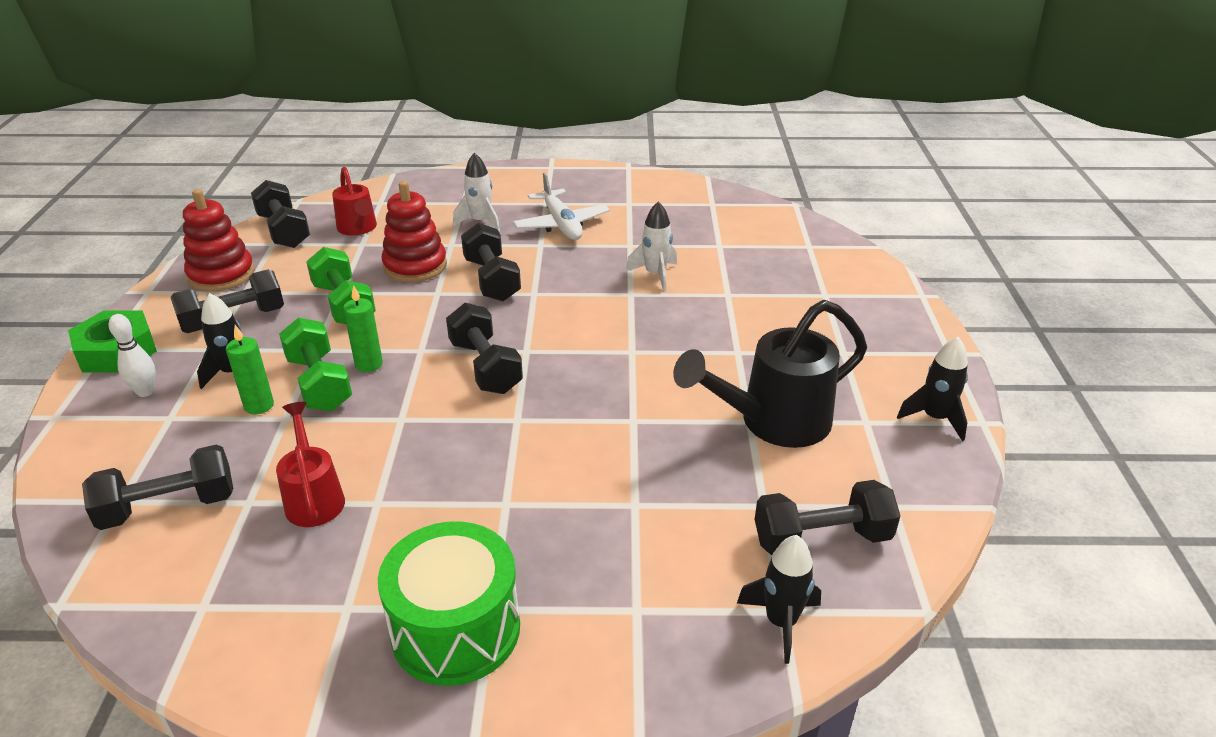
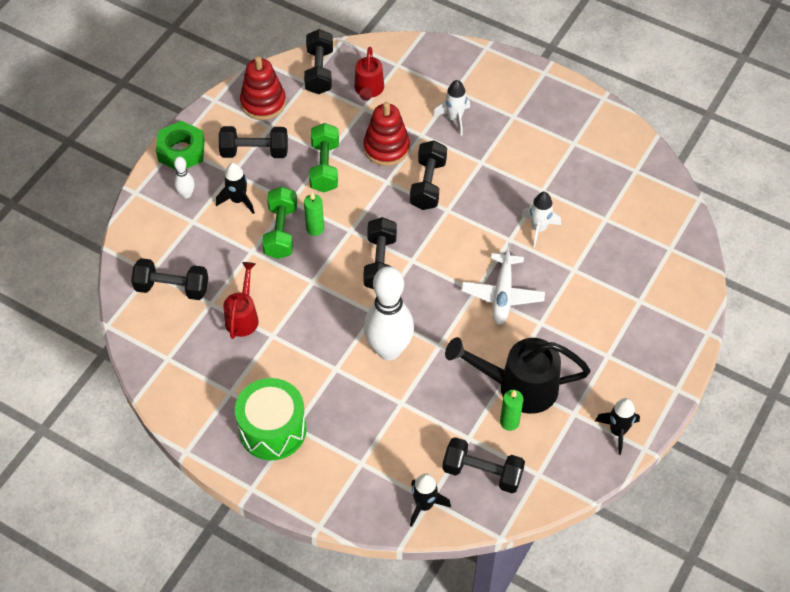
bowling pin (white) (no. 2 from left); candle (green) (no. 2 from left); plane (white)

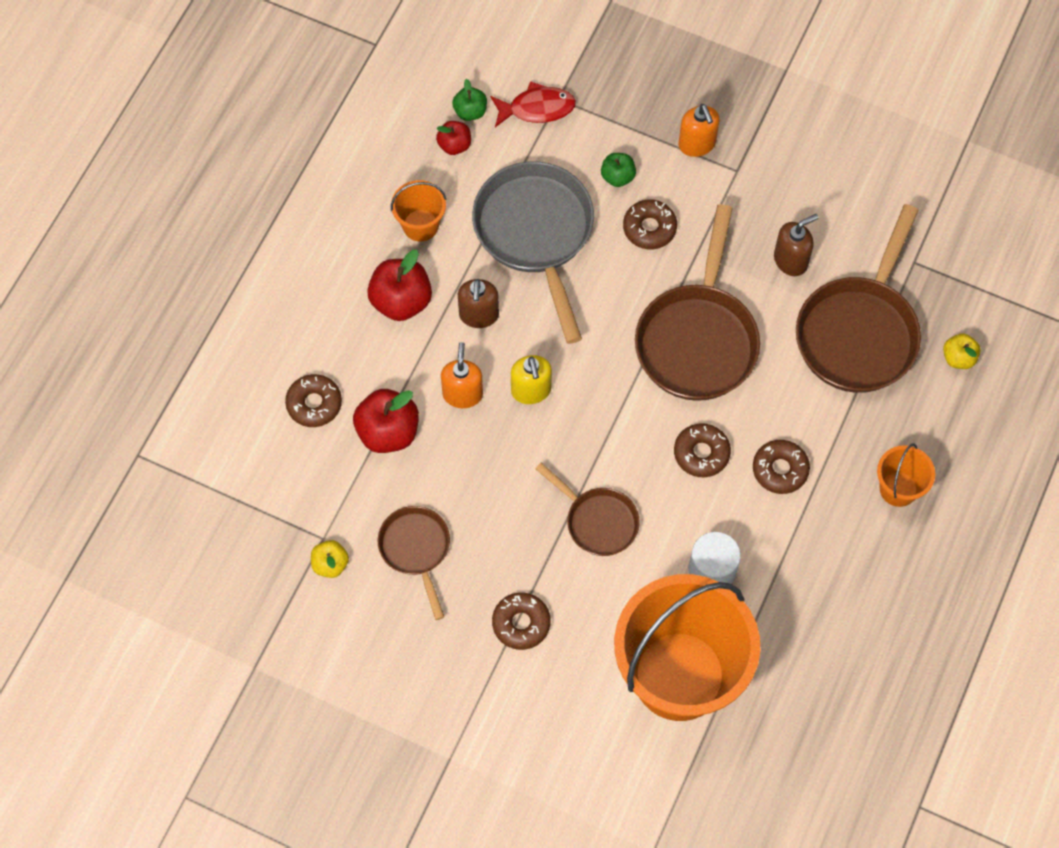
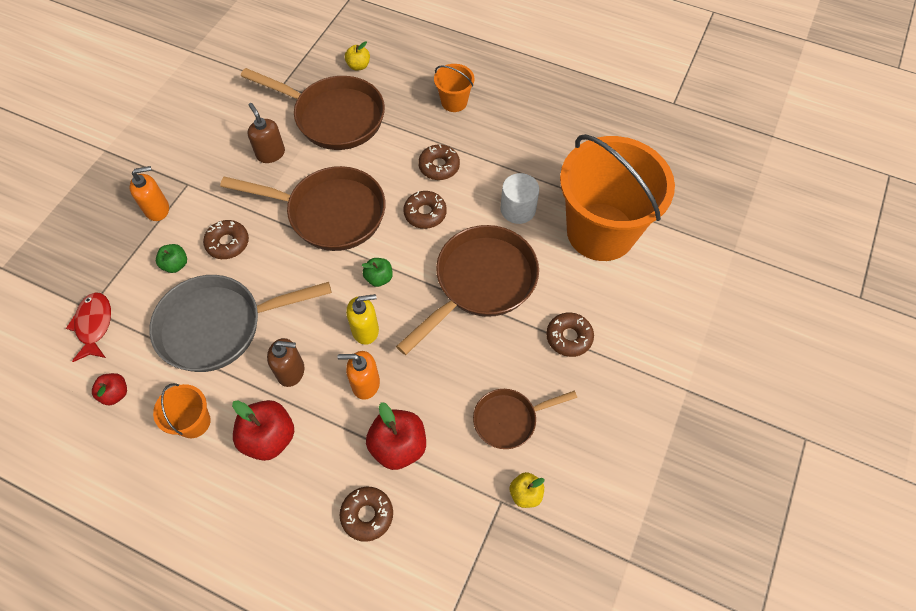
apple (green) (no. 2 from left); pan (brown) (no. 3 from left)

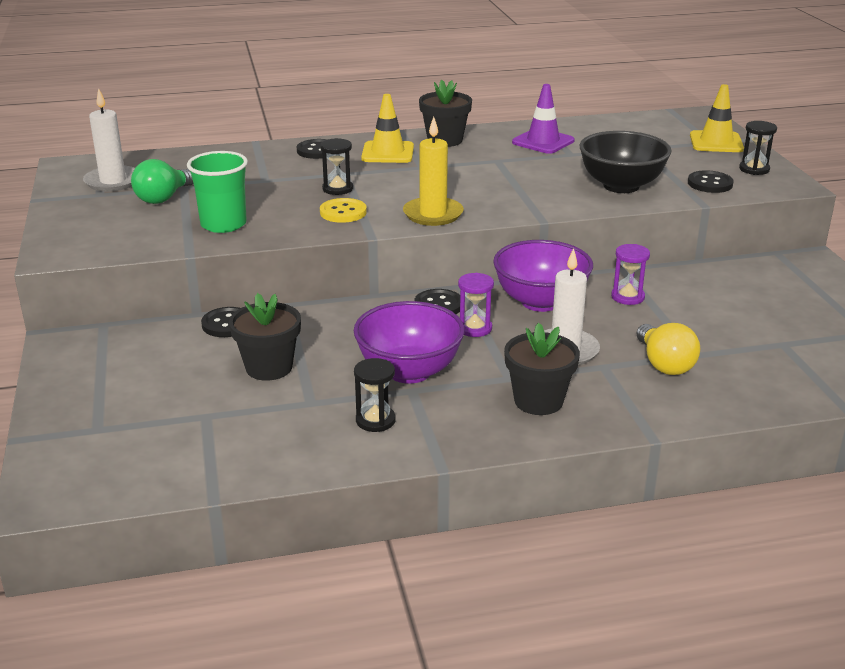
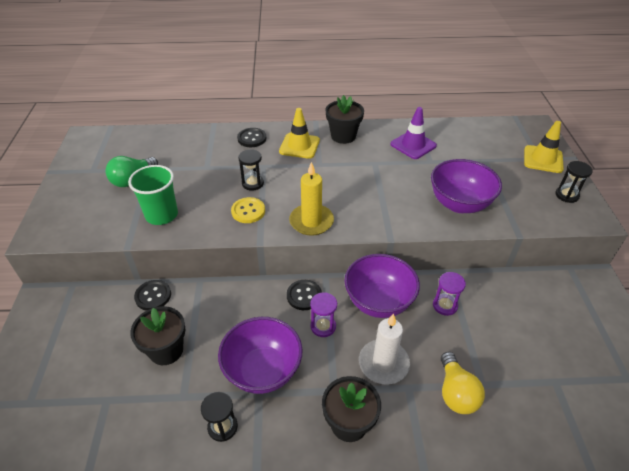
candle (white) (no. 1 from left in the first image); button (black) (no. 4 from left in the first image); bowl (purple) (no. 3 from left)

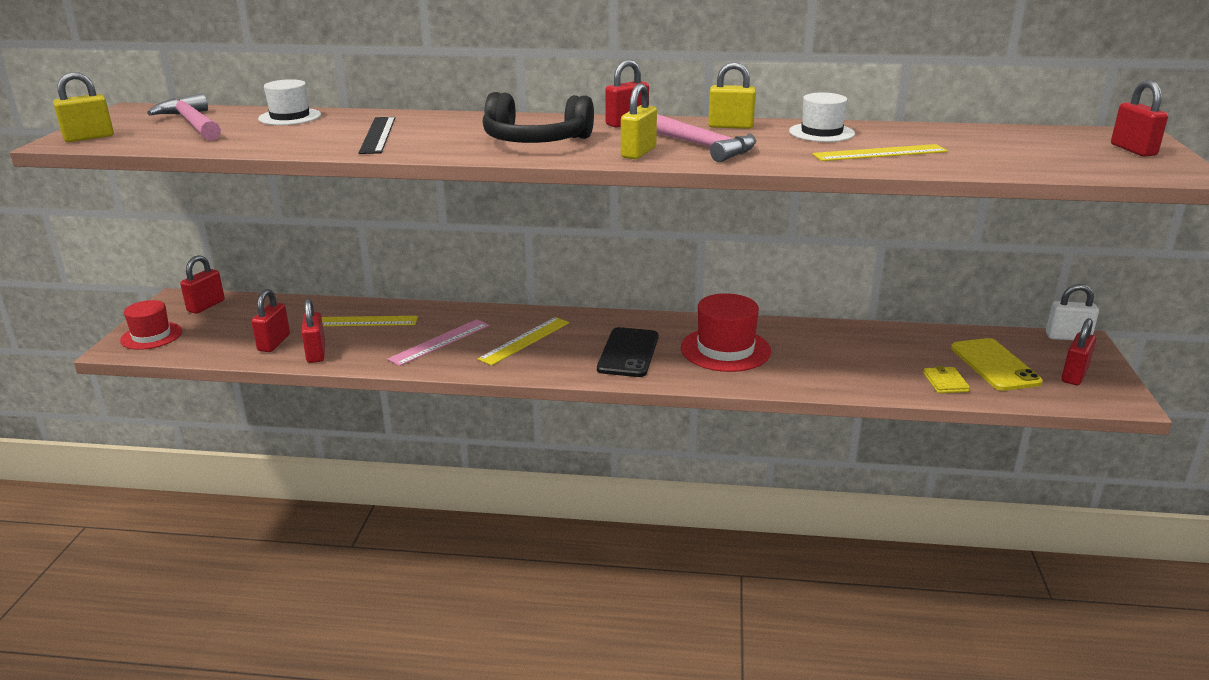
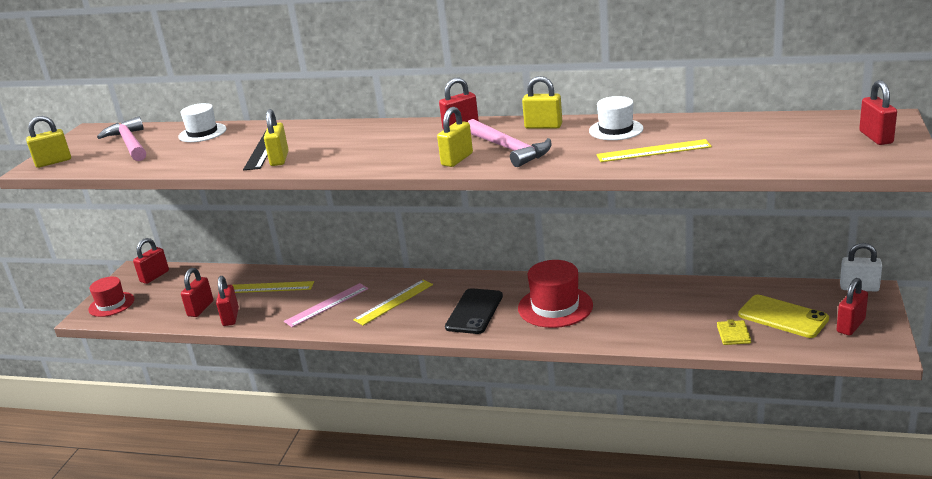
headphones (black); padlock (yellow) (no. 2 from left); phone (yellow)

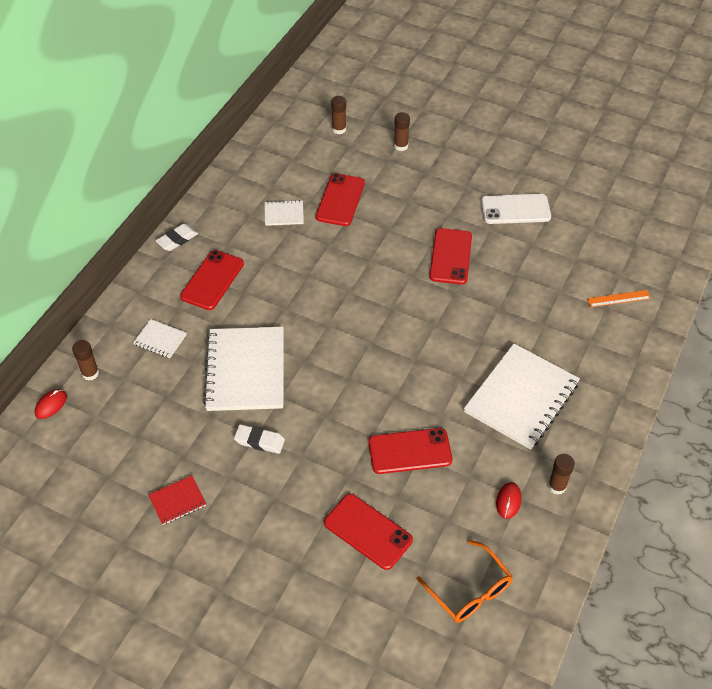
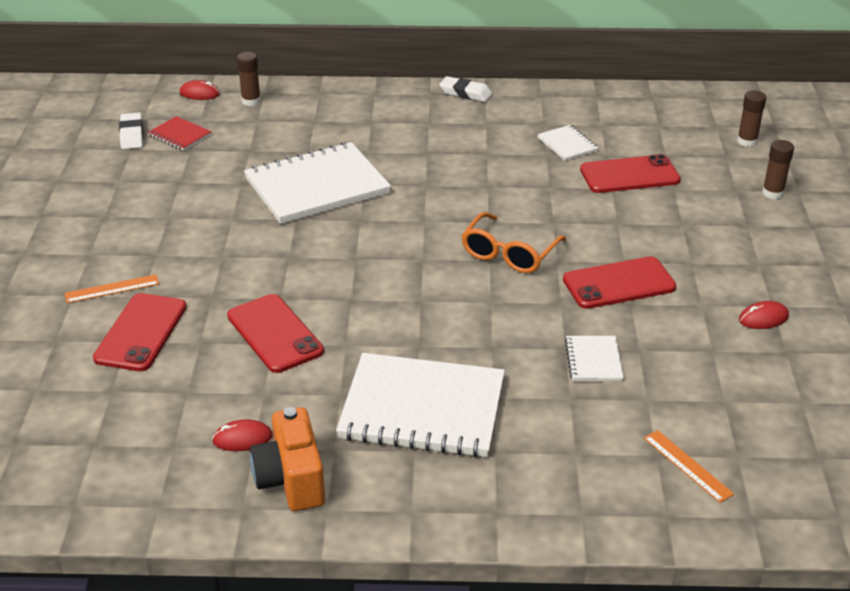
phone (red) (no. 1 from left in the first image); ruler (orange) (no. 1 from left); notebook (white) (no. 4 from left); notebook (red); eraser (white) (no. 1 from left); glasses (orange); mouse (red) (no. 3 from left); camera (orange)

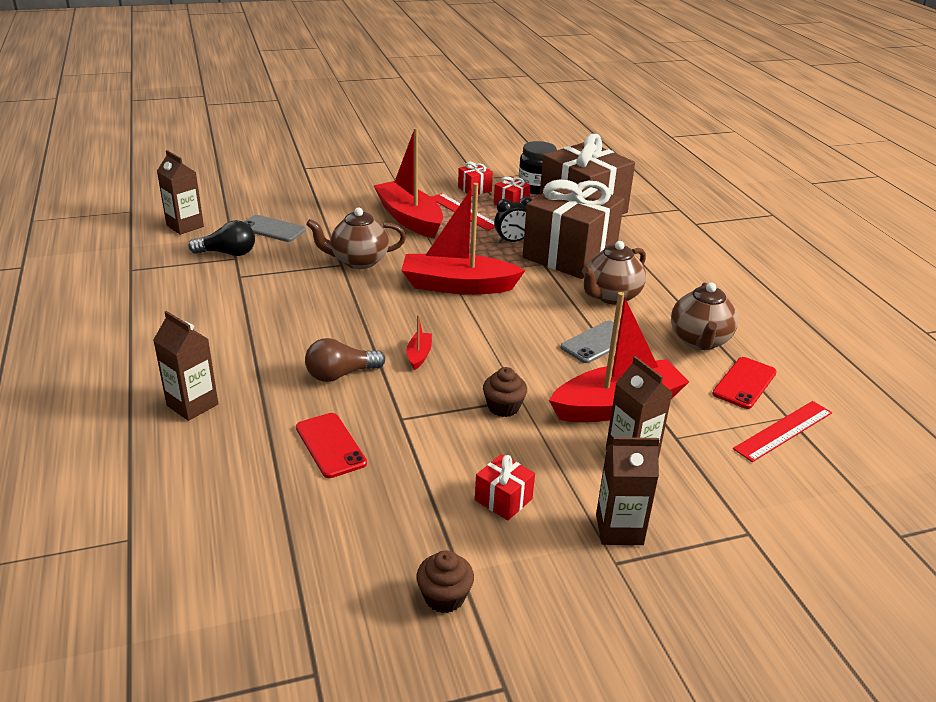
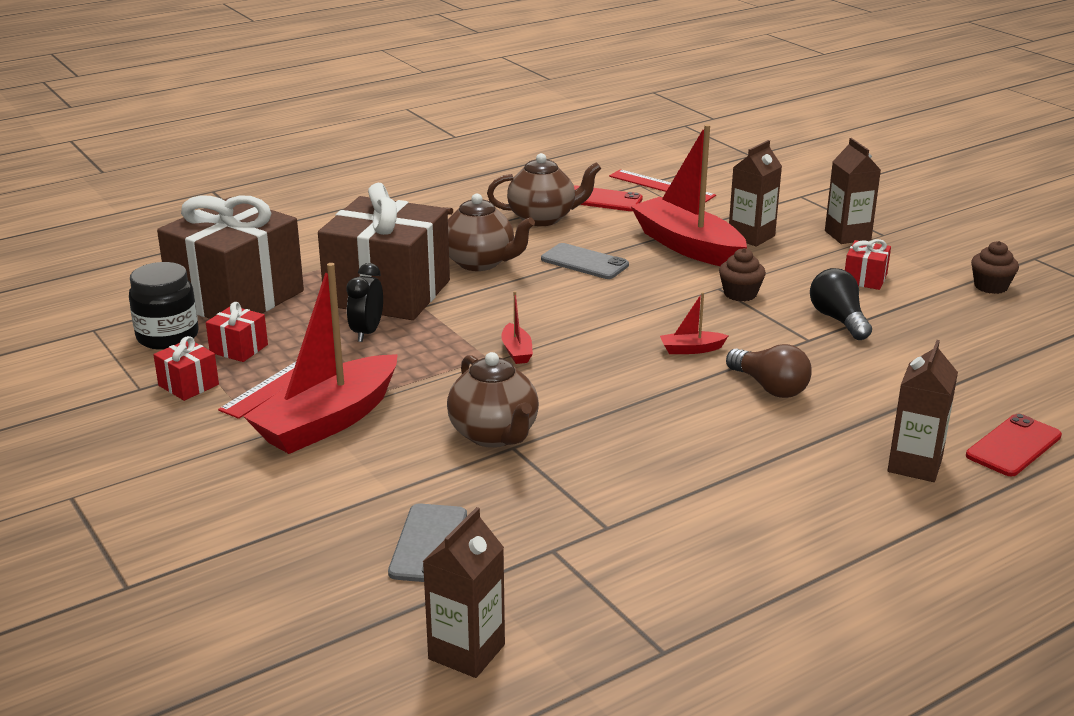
light bulb (black); phone (red) (no. 2 from left); clock (black); boat (red) (no. 2 from left)

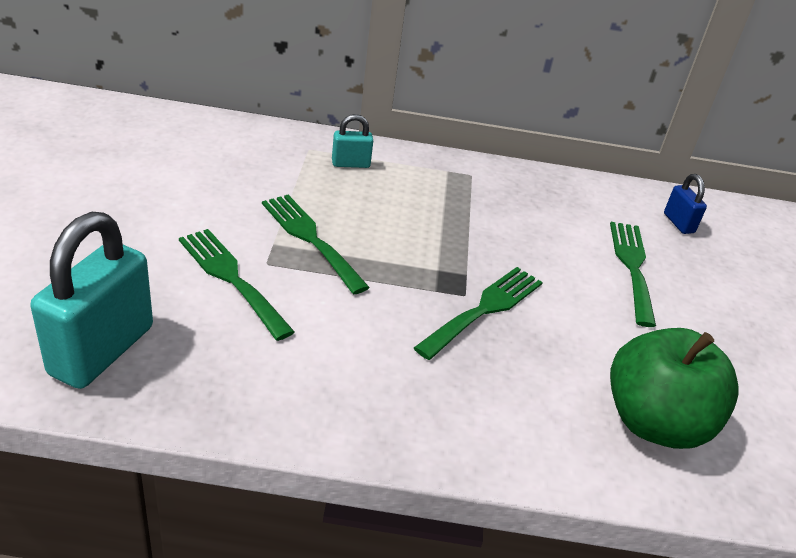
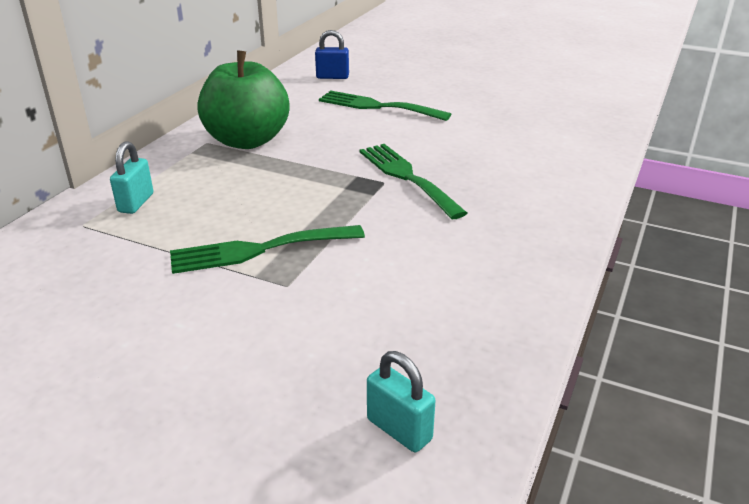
fork (green) (no. 1 from left in the first image); apple (green); padlock (turquoise) (no. 2 from left)

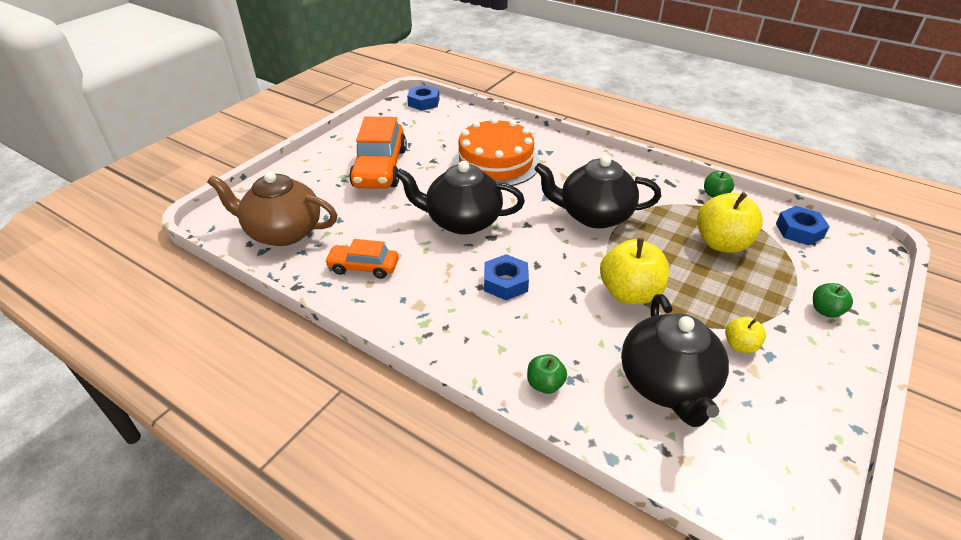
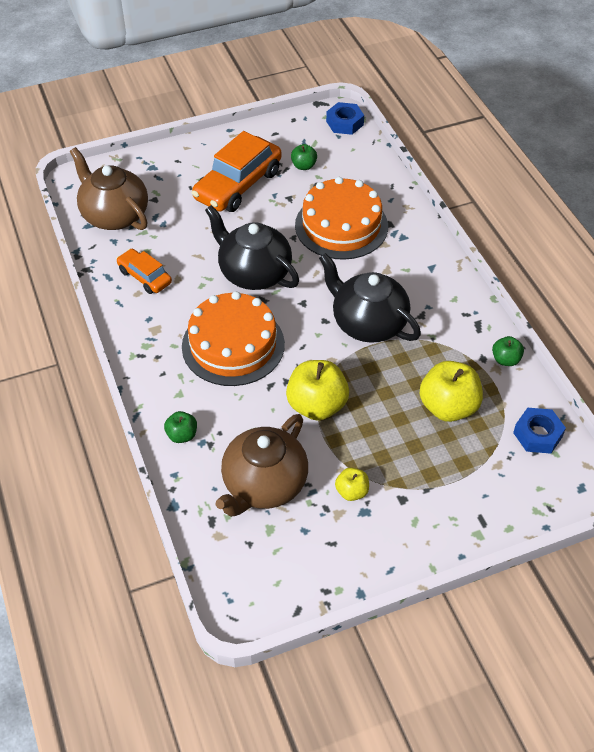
apple (green) (no. 2 from left); cake (orange) (no. 1 from left); teapot (brown) (no. 2 from left)

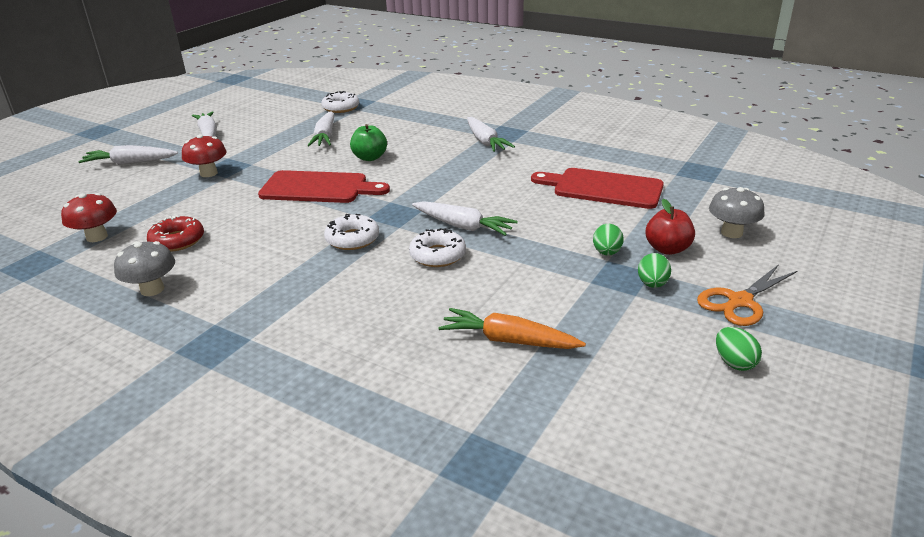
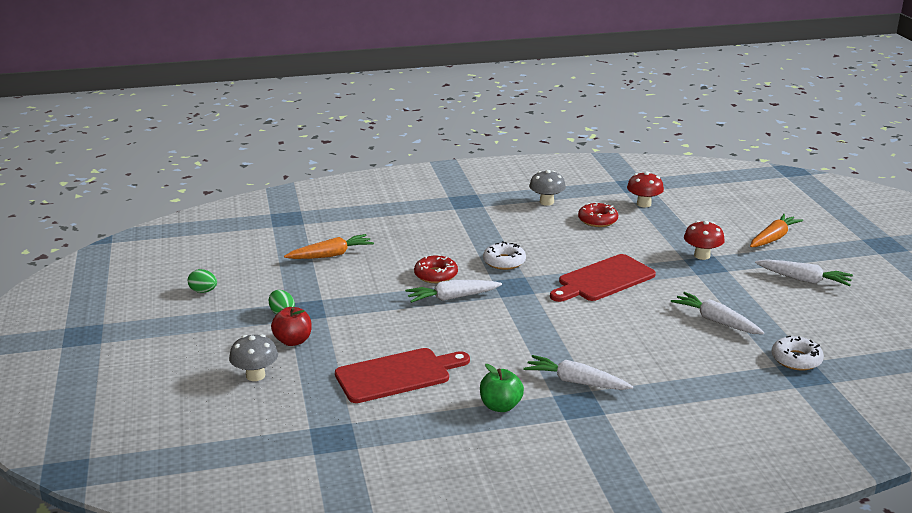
egg (green) (no. 1 from left in the first image); scissors (orange); apple (green); carrot (orange) (no. 2 from left); donut (red) (no. 1 from left)

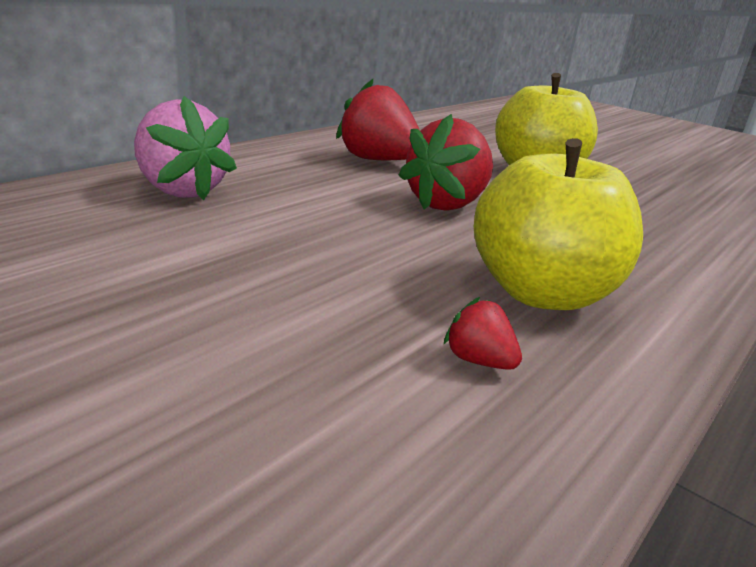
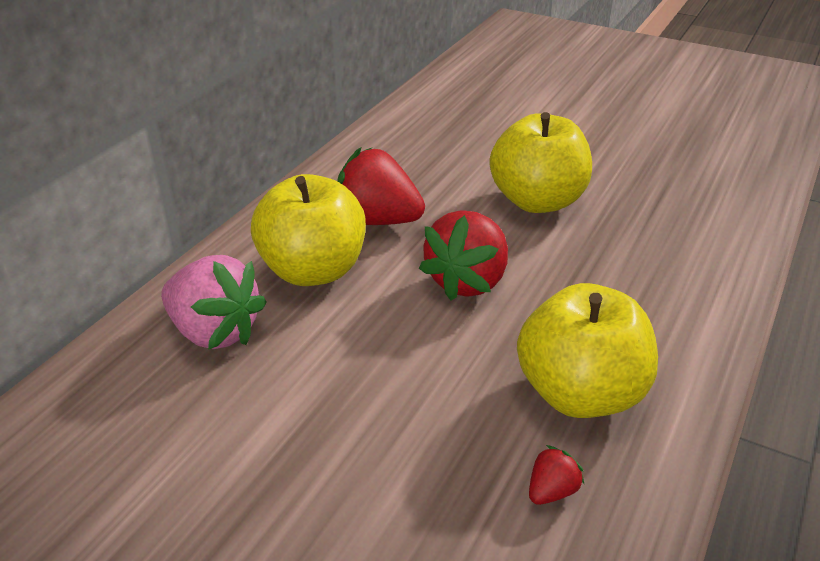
apple (yellow) (no. 1 from left); strawberry (red) (no. 3 from left)

